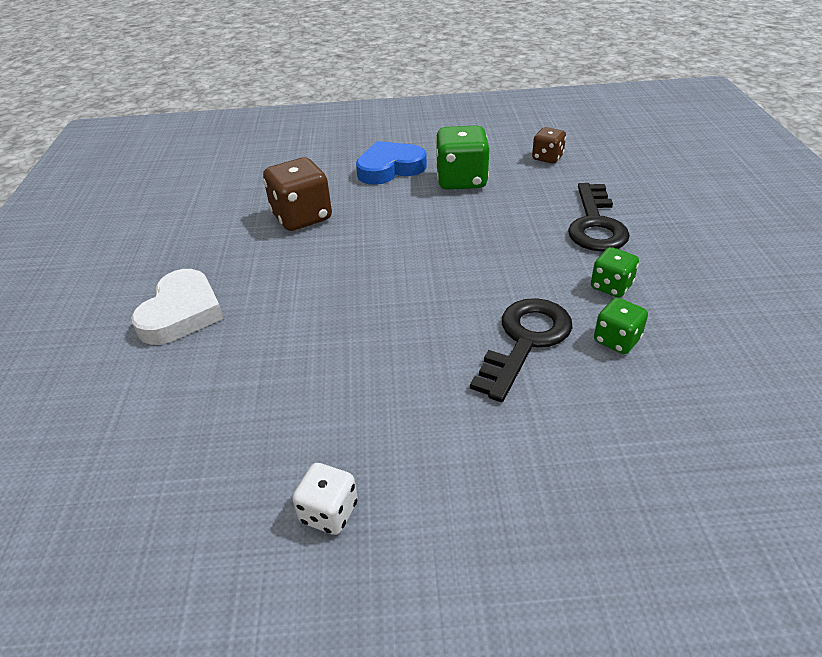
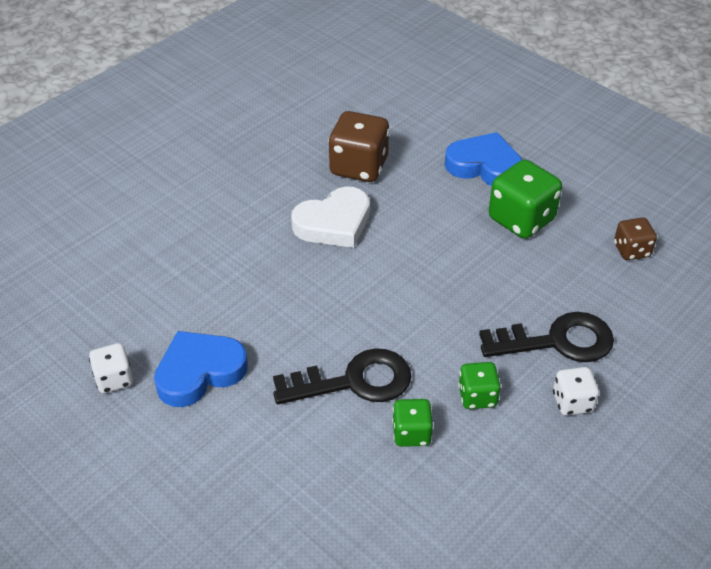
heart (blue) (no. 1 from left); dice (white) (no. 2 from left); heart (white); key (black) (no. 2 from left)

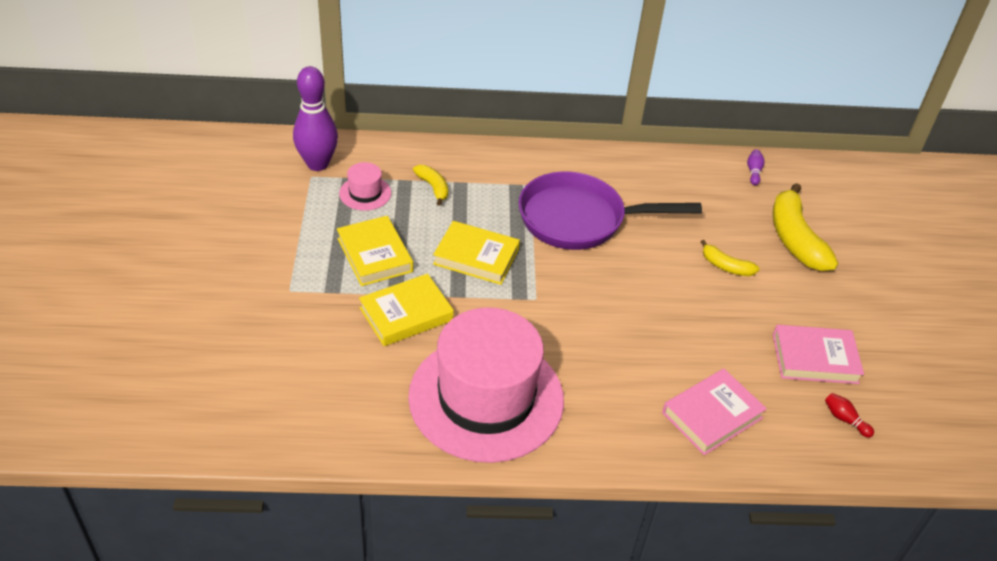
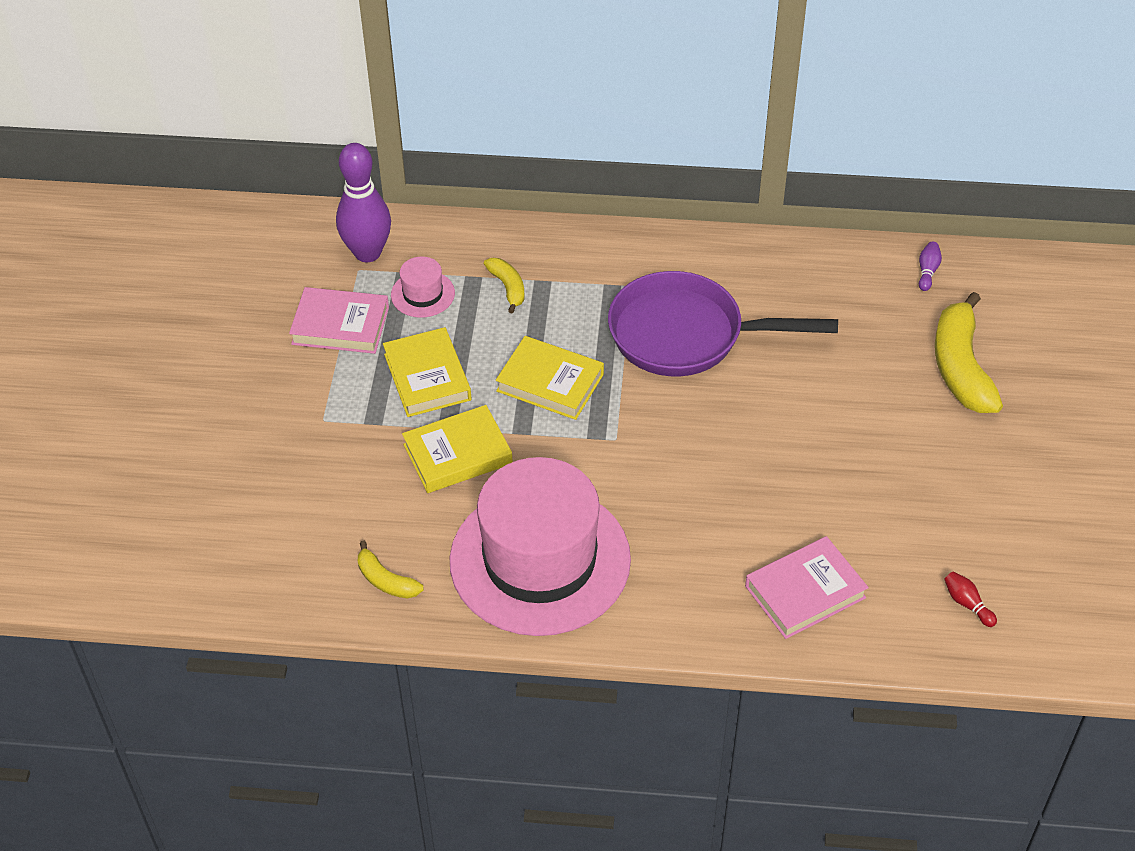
banana (yellow) (no. 1 from left); book (pink) (no. 1 from left)

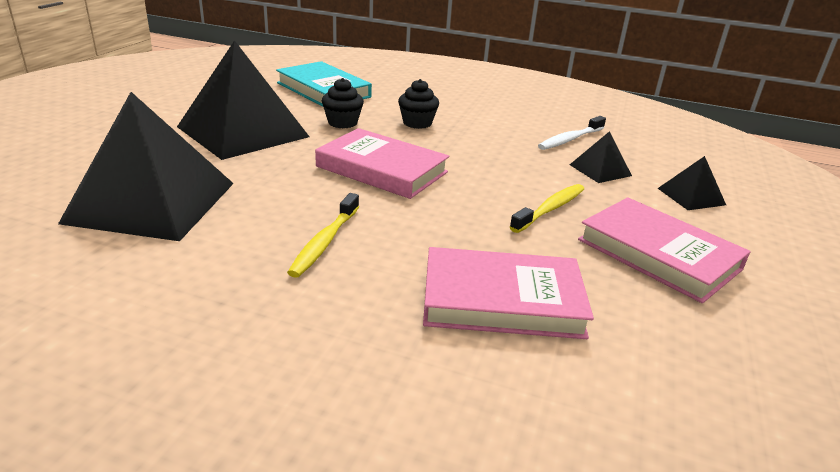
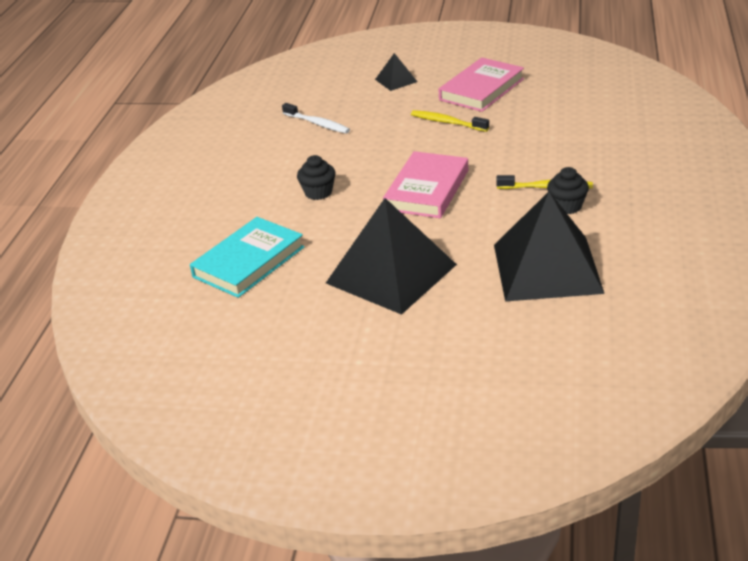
book (pink) (no. 2 from left in the first image); pyramid (black) (no. 3 from left in the first image); cupcake (black) (no. 2 from left)

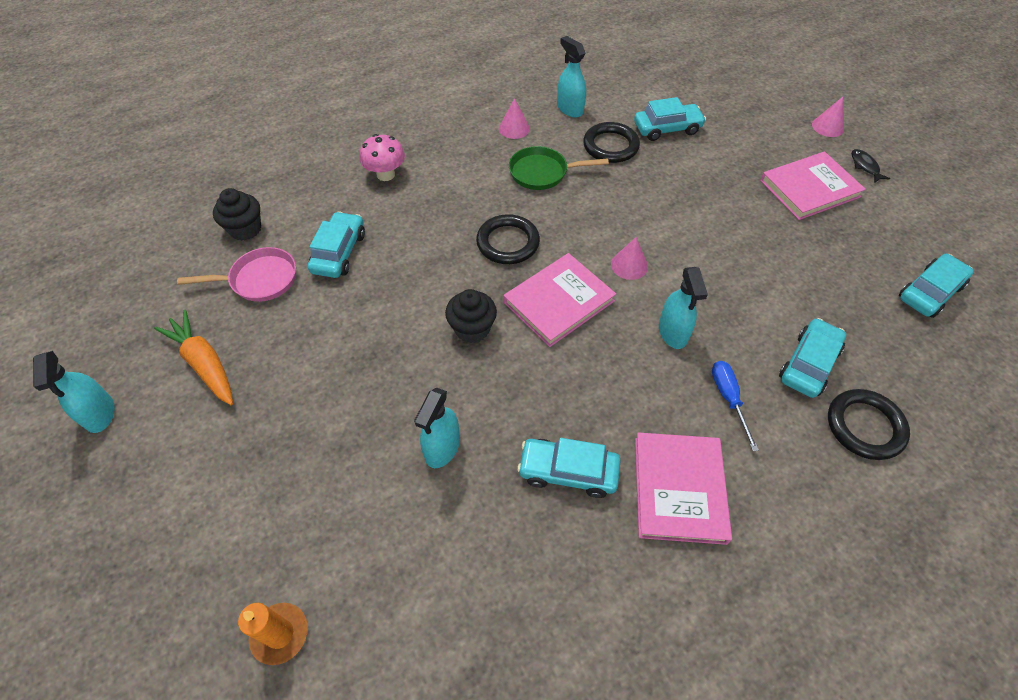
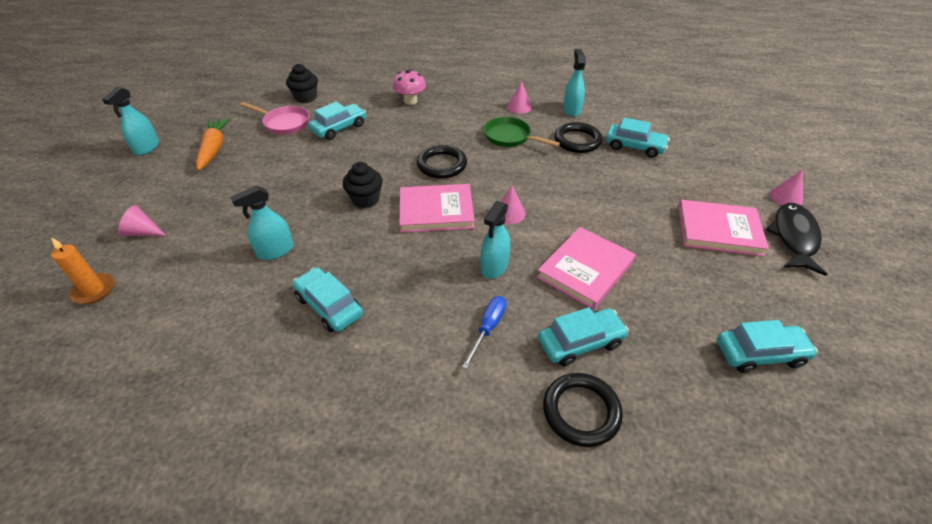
cone (pink) (no. 1 from left); book (pink) (no. 2 from left); fish (black)

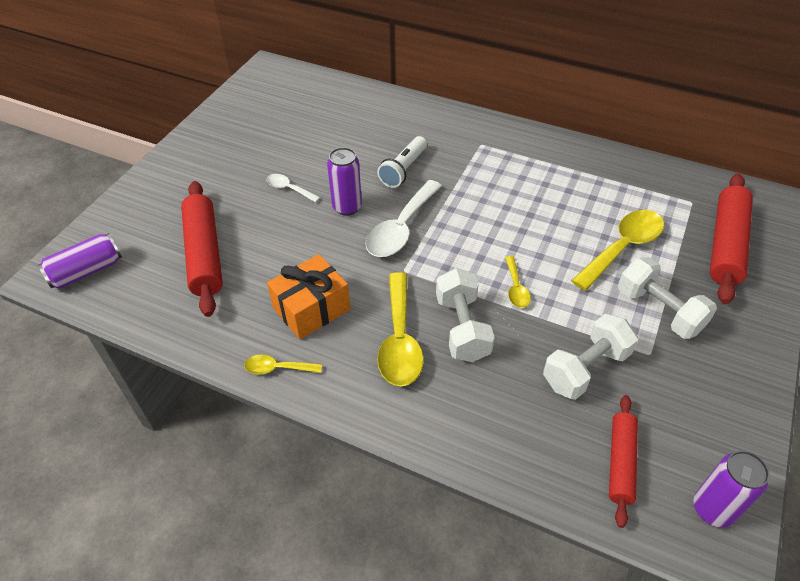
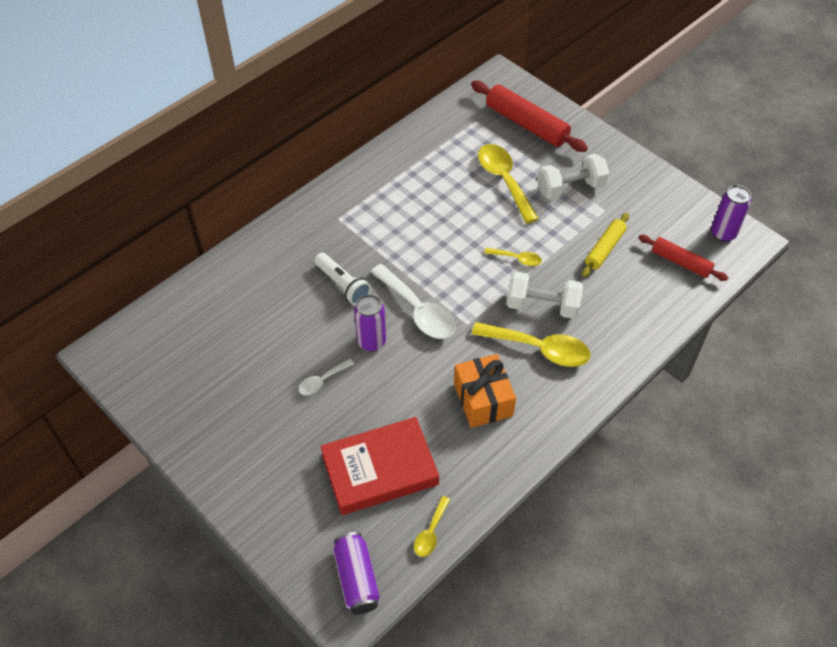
spoon (yellow) (no. 1 from left); book (red); rolling pin (yellow)

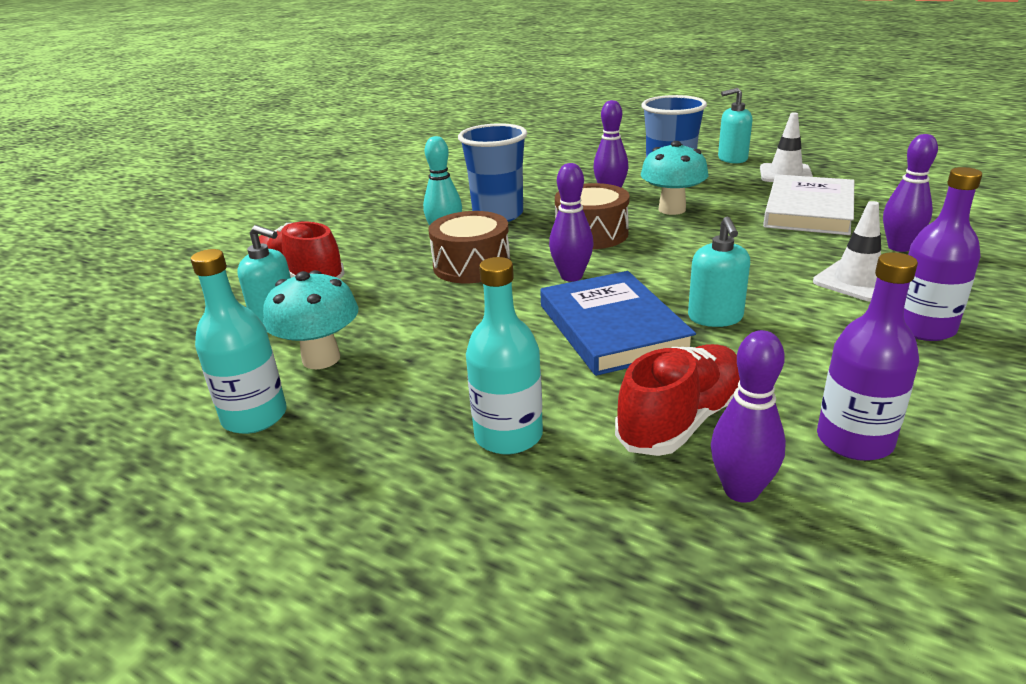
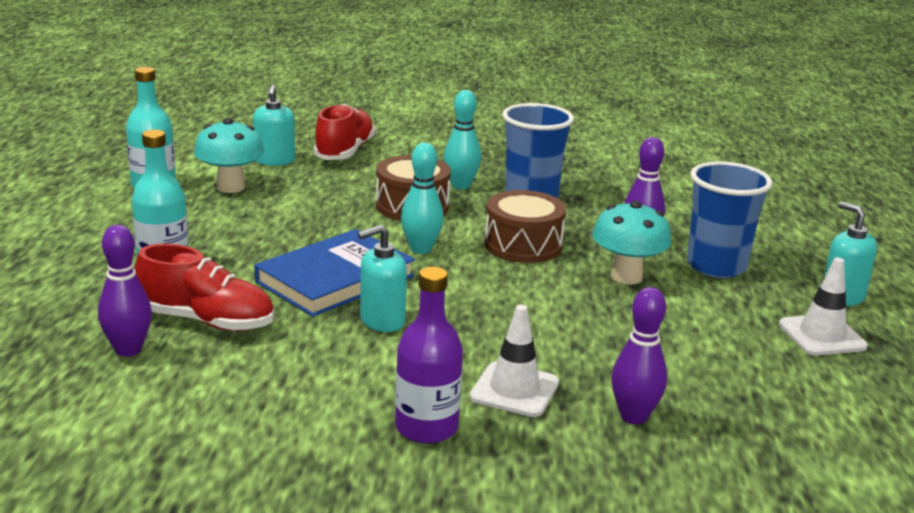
book (white); bottle (purple) (no. 1 from left in the first image); bowling pin (turquoise) (no. 1 from left)

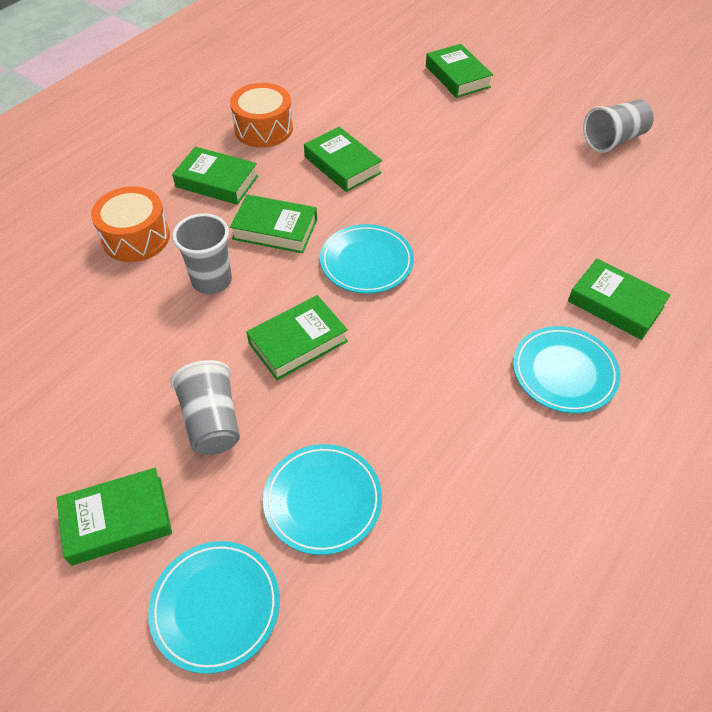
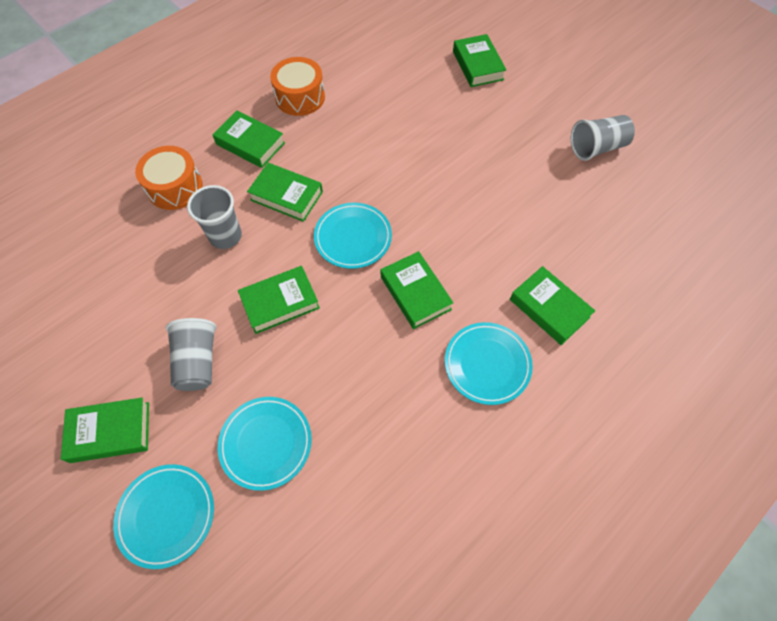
book (green) (no. 5 from left)

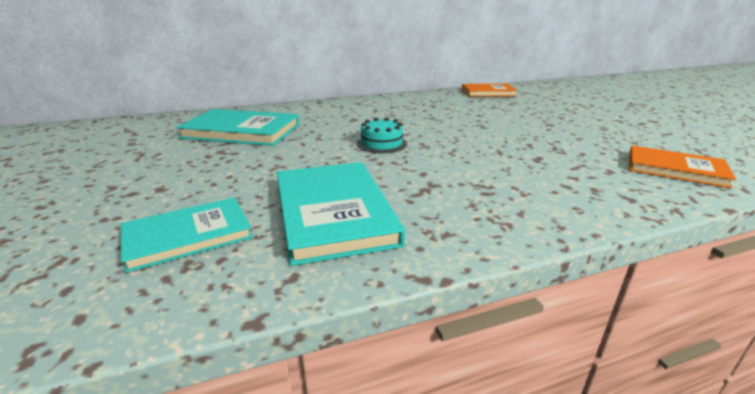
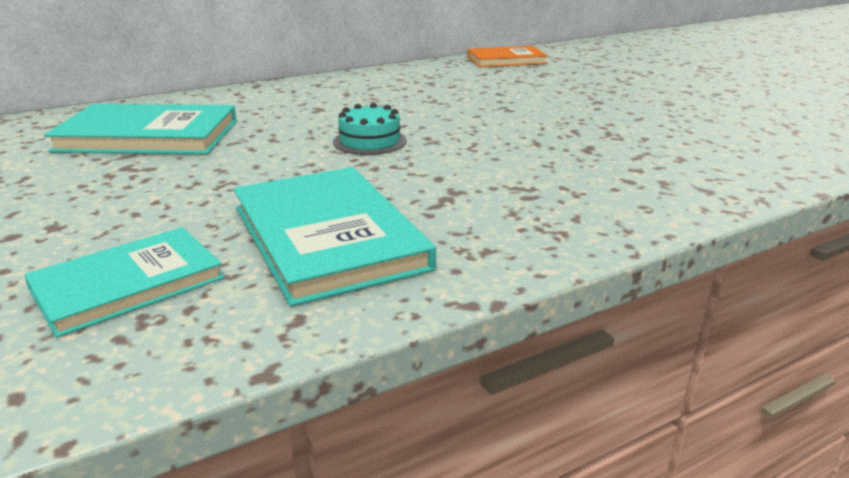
book (orange) (no. 2 from left in the first image)

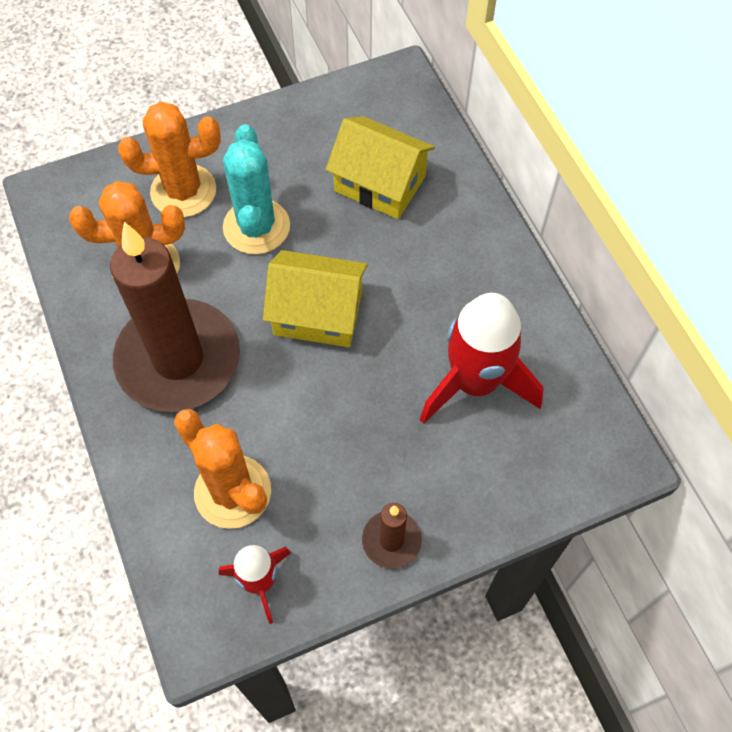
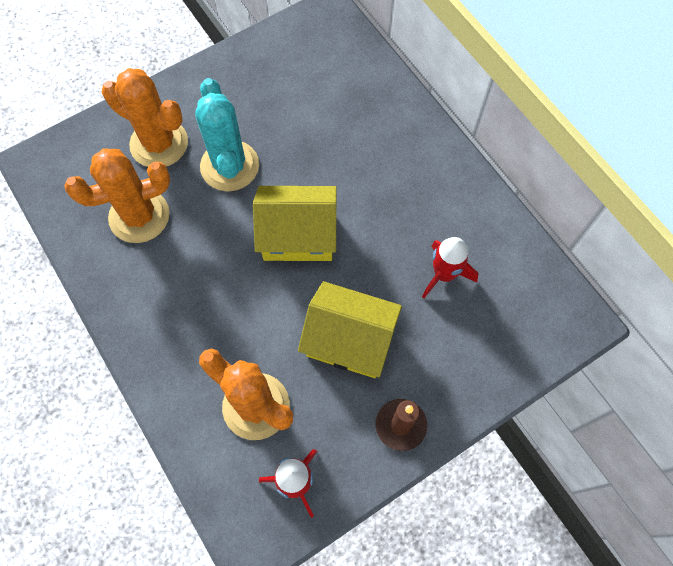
candle (brown) (no. 1 from left in the first image); house (yellow) (no. 2 from left); cactus (orange) (no. 2 from left); rocket (red) (no. 2 from left)

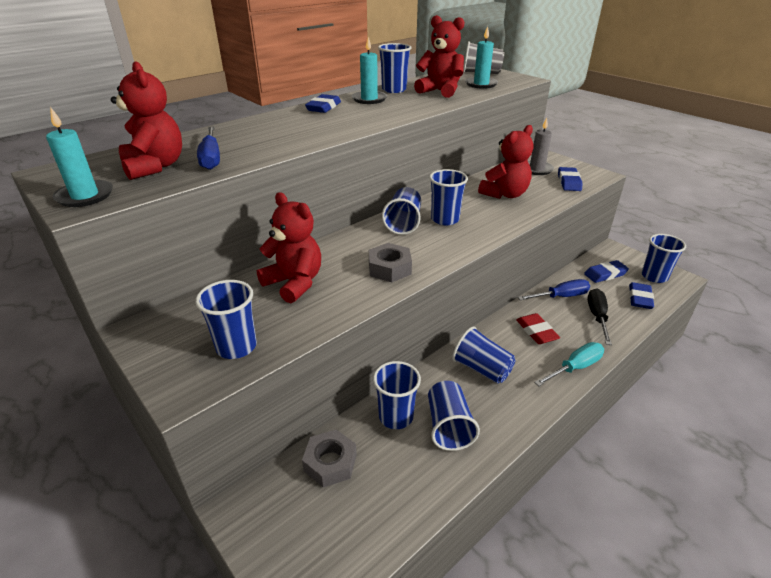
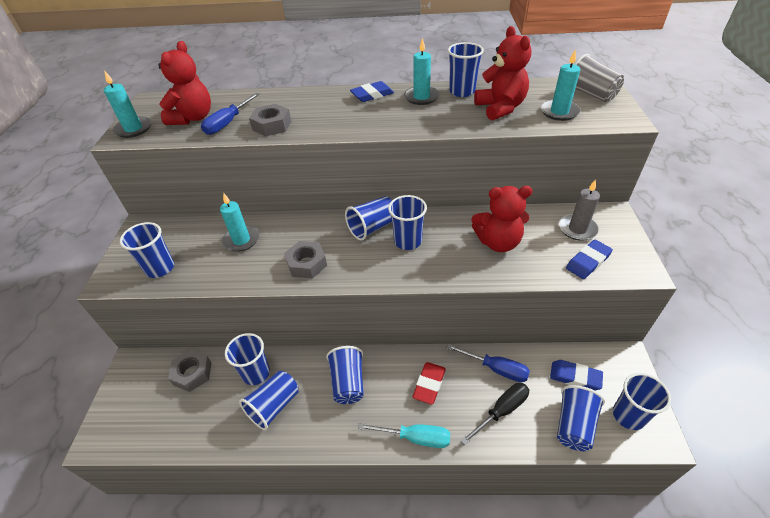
nut (grey) (no. 2 from left); candle (turquoise) (no. 2 from left); cup (blue) (no. 8 from left)

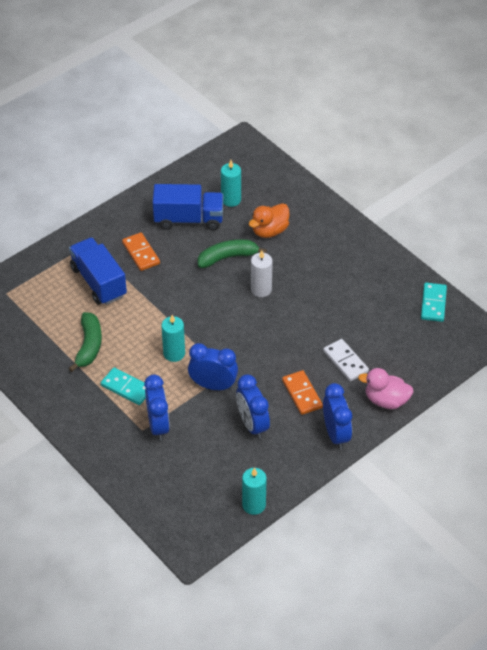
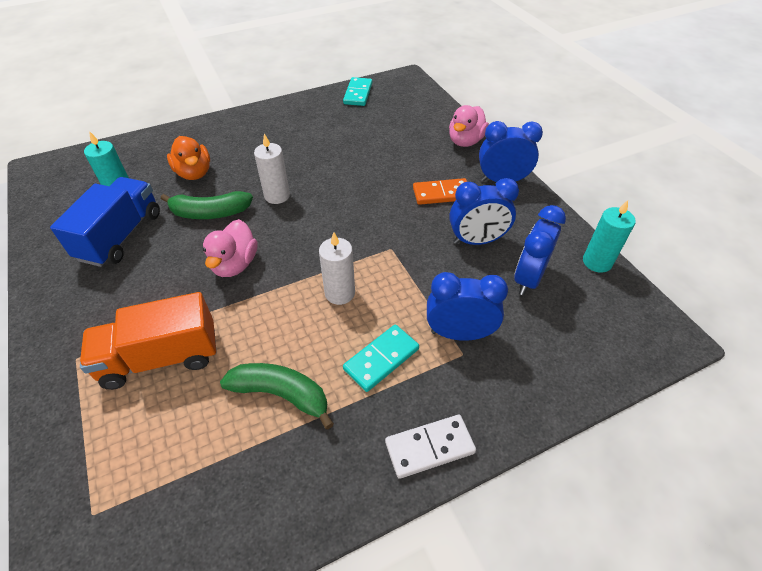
domino (orange) (no. 1 from left in the first image); duck (pink) (no. 1 from left); clock (blue) (no. 4 from left); domino (white); truck (orange); candle (white) (no. 2 from left); banana (green) (no. 1 from left); domino (turquoise) (no. 1 from left)

